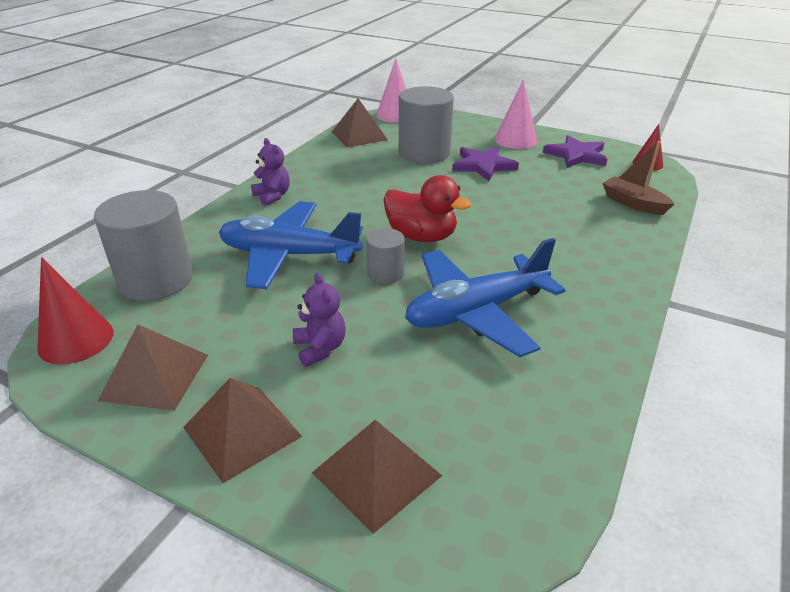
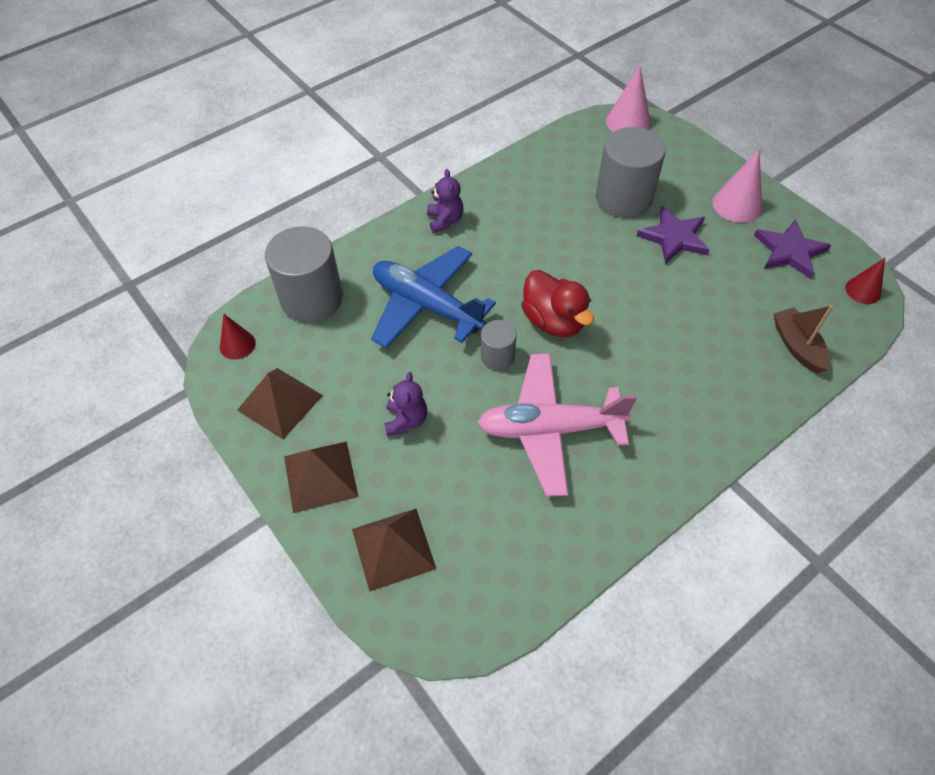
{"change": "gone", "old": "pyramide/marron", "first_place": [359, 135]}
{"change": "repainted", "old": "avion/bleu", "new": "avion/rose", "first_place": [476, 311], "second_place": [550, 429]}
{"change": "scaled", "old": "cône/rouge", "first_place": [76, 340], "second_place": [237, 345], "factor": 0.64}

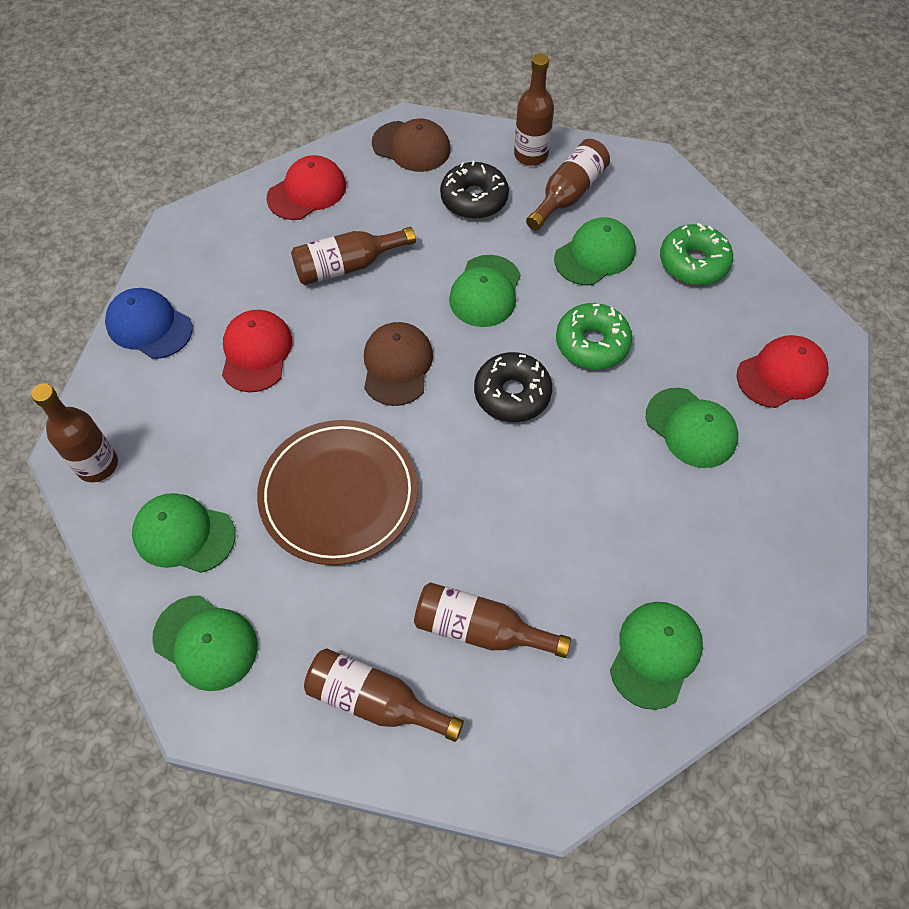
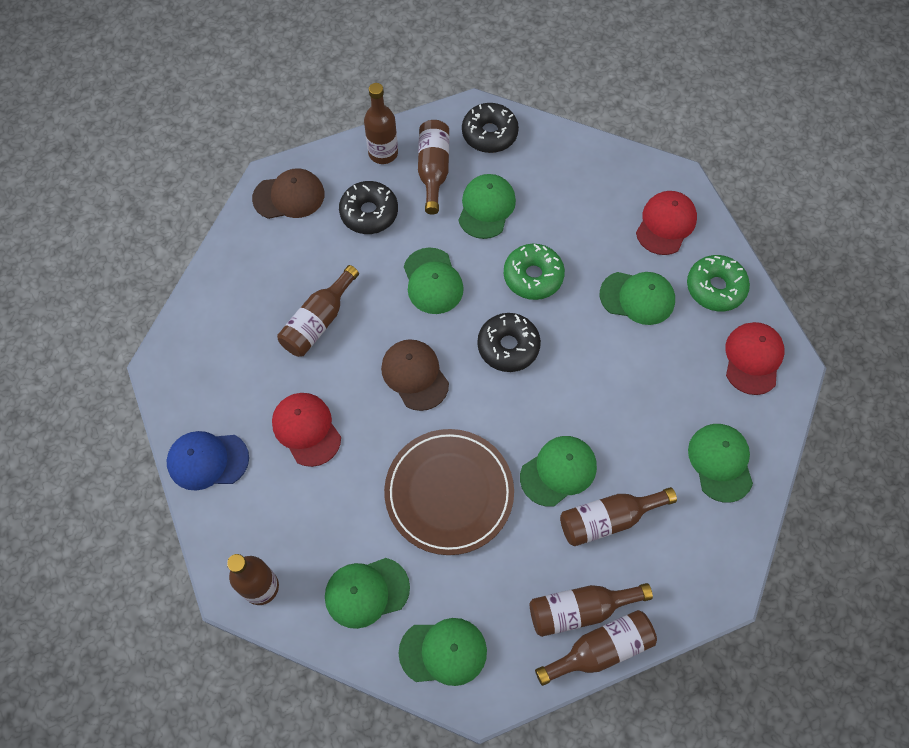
{"change": "new", "new": "beignet/noir", "second_place": [489, 134]}
{"change": "new", "new": "casquette/vert", "second_place": [558, 471]}
{"change": "new", "new": "bouteille/marron", "second_place": [600, 649]}
{"change": "shifted", "old": "casquette/rouge", "first_place": [307, 192], "second_place": [753, 359]}
{"change": "shifted", "old": "beignet/vert", "first_place": [693, 263], "second_place": [715, 288]}

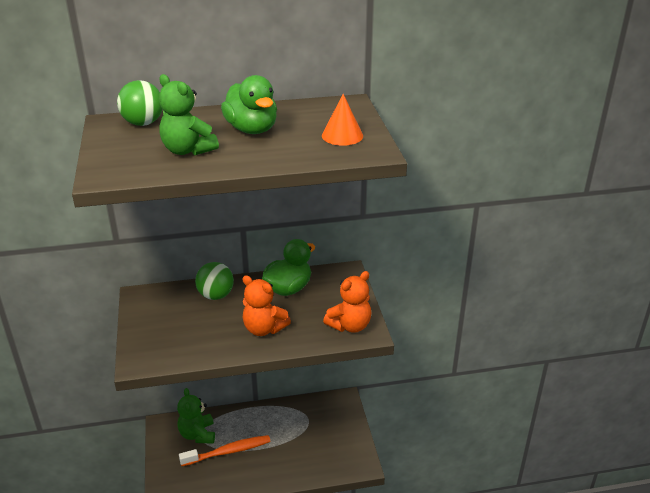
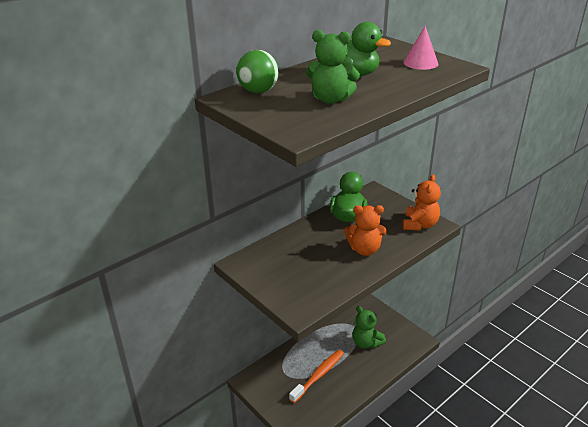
{"change": "gone", "old": "balle/vert", "first_place": [216, 295]}
{"change": "shifted", "old": "ours en peluche/vert", "first_place": [197, 434], "second_place": [366, 343]}
{"change": "repainted", "old": "cône/orange", "new": "cône/rose", "first_place": [342, 135], "second_place": [420, 63]}

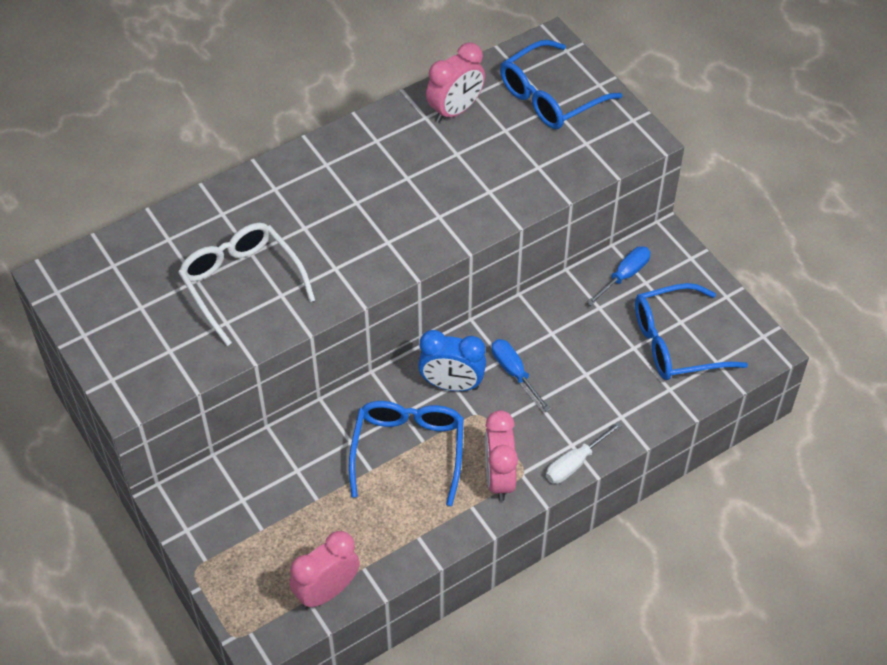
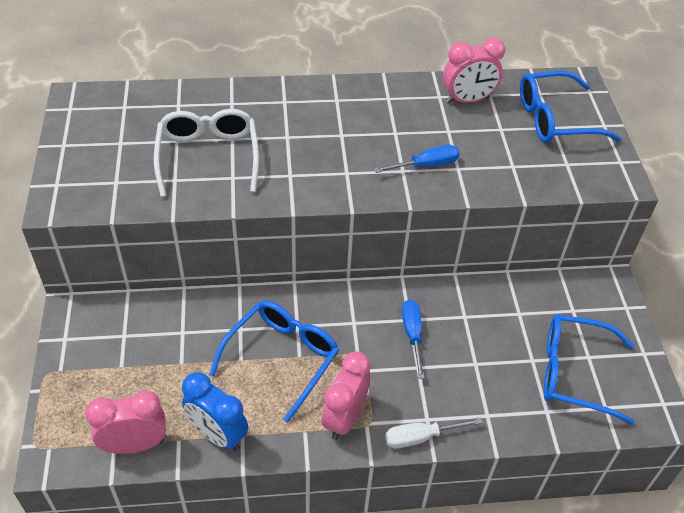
{"change": "shifted", "old": "réveil/bleu", "first_place": [452, 384], "second_place": [218, 435]}
{"change": "shifted", "old": "tournevis/bleu", "first_place": [624, 275], "second_place": [426, 165]}

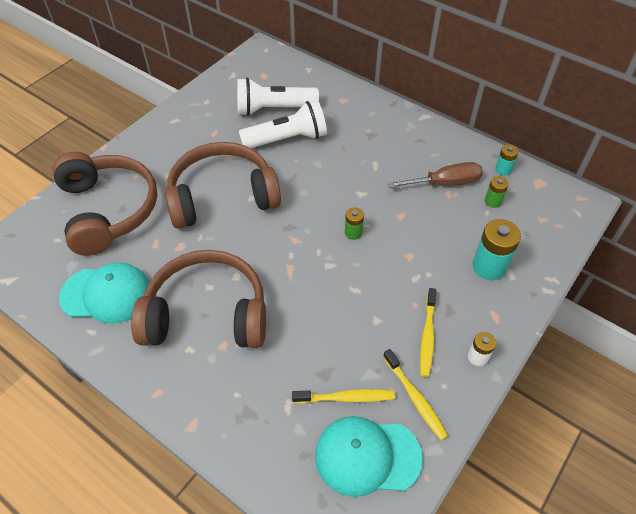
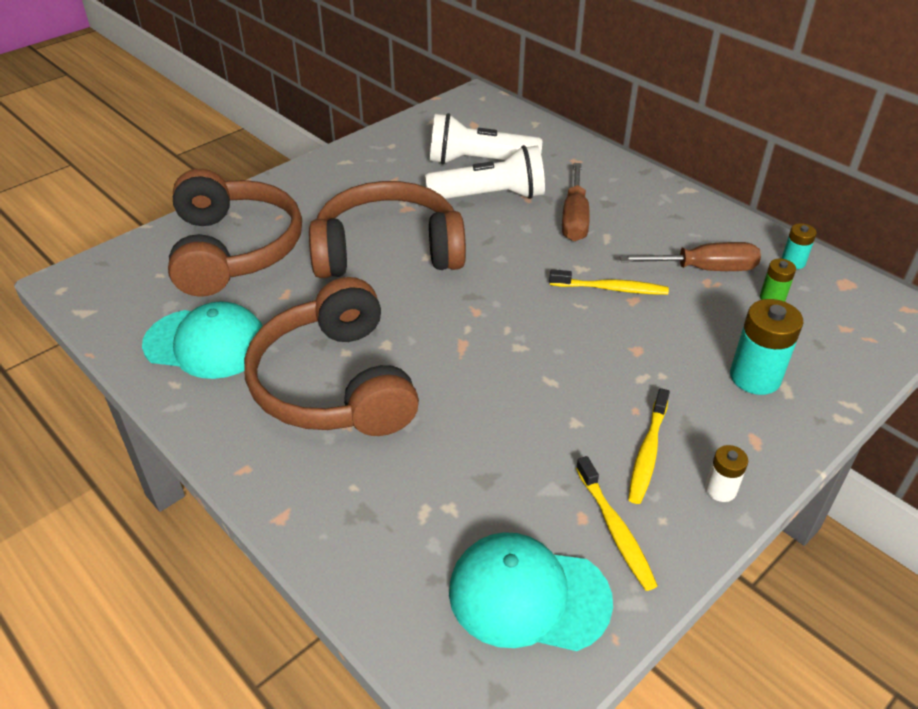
{"change": "gone", "old": "pile/vert", "first_place": [353, 233]}
{"change": "new", "new": "tournevis/marron", "second_place": [574, 218]}
{"change": "shifted", "old": "brosse à dents/jaune", "first_place": [346, 397], "second_place": [611, 288]}
{"change": "rotated", "old": "casque audio/marron", "first_place": [207, 314], "second_place": [335, 383], "degrees": -120}

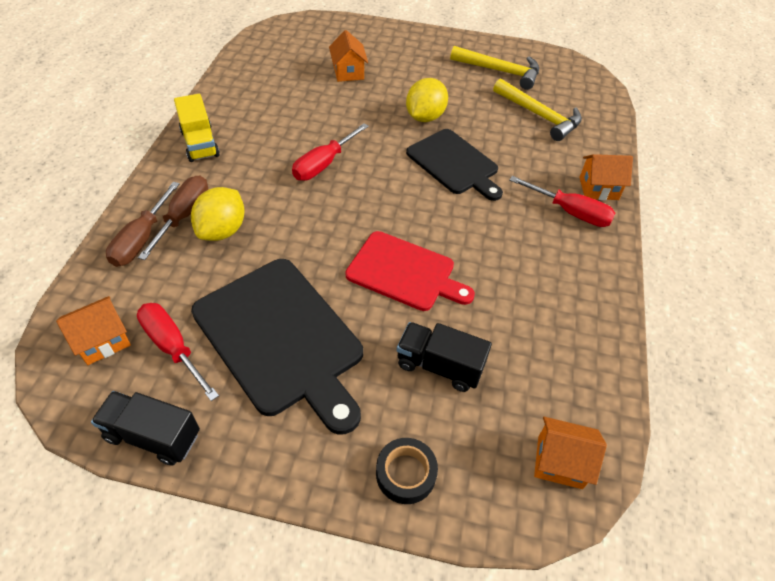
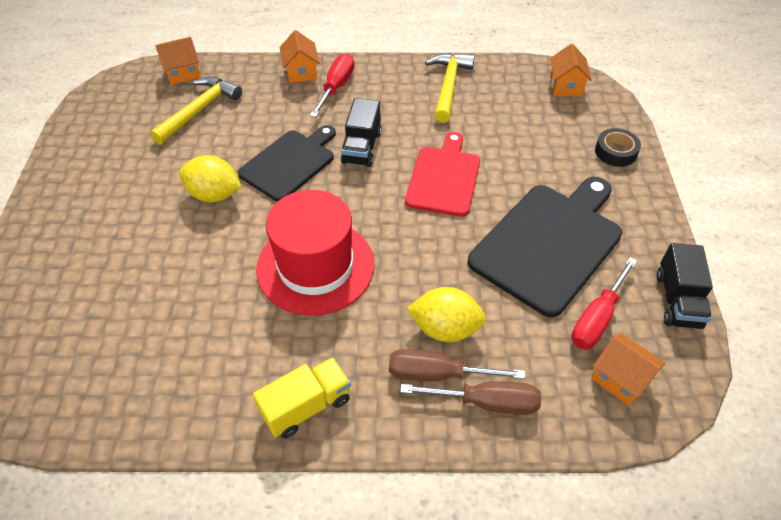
{"change": "shifted", "old": "maison/orange", "first_place": [348, 72], "second_place": [183, 73]}
{"change": "shifted", "old": "camion/noir", "first_place": [439, 366], "second_place": [361, 147]}
{"change": "shifted", "old": "marteau/jaune", "first_place": [500, 71], "second_place": [448, 86]}
{"change": "swapped", "old": "tournevis/rouge", "new": "chapeau/rouge", "first_place": [324, 164], "second_place": [315, 266]}

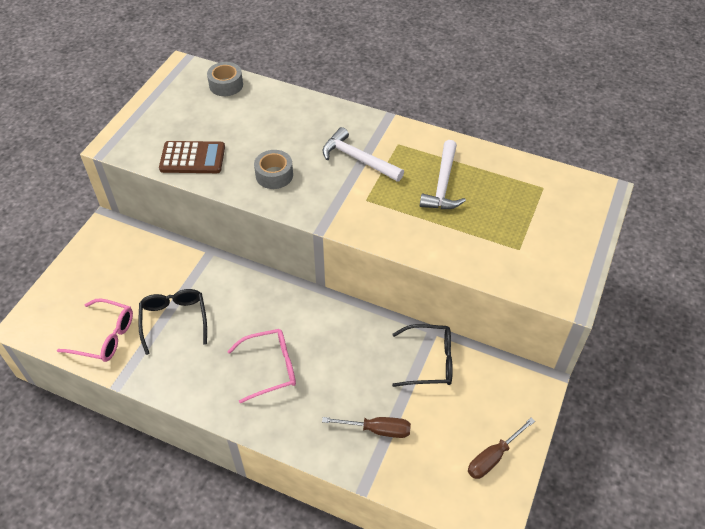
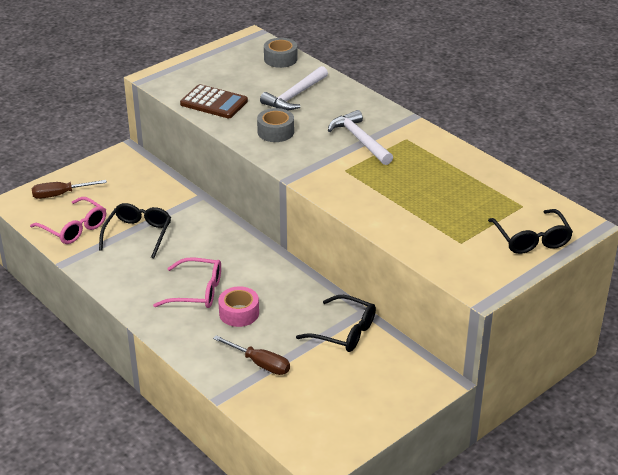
{"change": "new", "new": "ruban adhésif/rose", "second_place": [239, 313]}
{"change": "new", "new": "lunettes/noir", "second_place": [531, 239]}
{"change": "shifted", "old": "marteau/blanc", "first_place": [443, 184], "second_place": [295, 96]}
{"change": "shifted", "old": "tournevis/marron", "first_place": [493, 457], "second_place": [60, 194]}

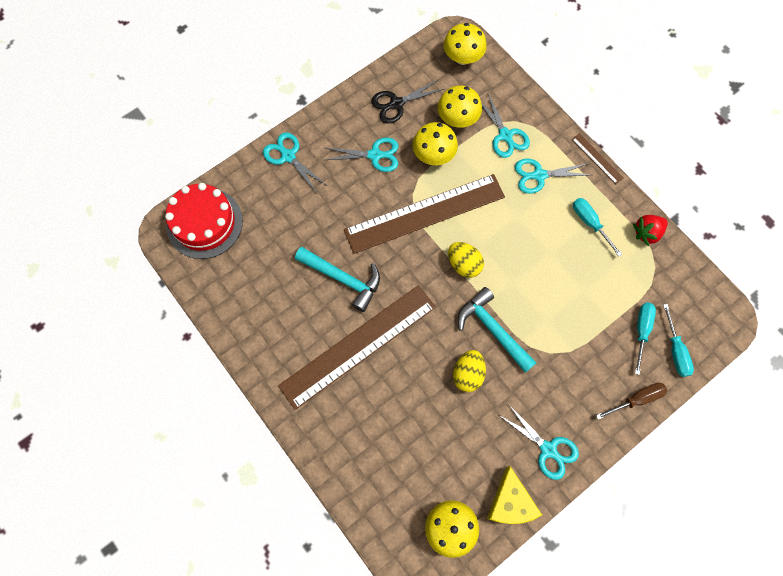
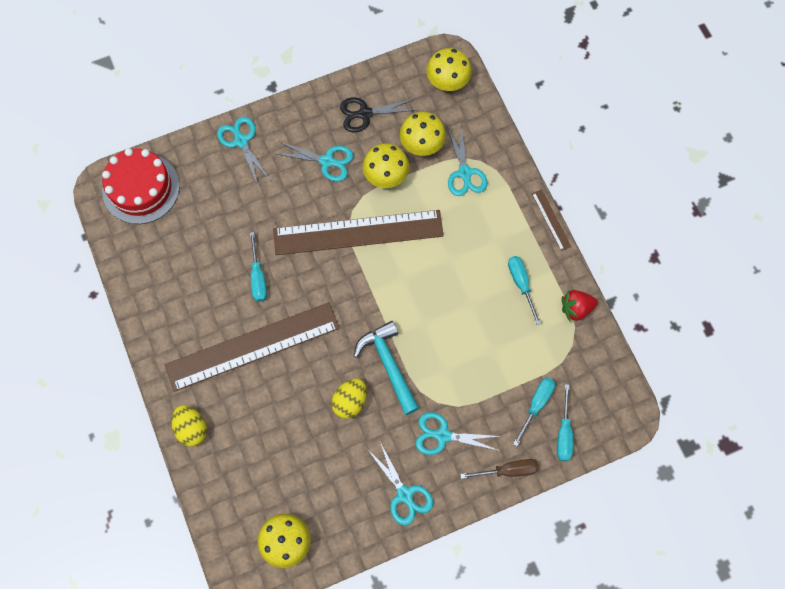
{"change": "gone", "old": "fromage/jaune", "first_place": [510, 502]}
{"change": "shifted", "old": "œuf/jaune", "first_place": [464, 264], "second_place": [192, 428]}
{"change": "shifted", "old": "ciseaux/turquoise", "first_place": [539, 175], "second_place": [443, 435]}
{"change": "swapped", "old": "marteau/turquoise", "new": "tournevis/turquoise", "first_place": [343, 279], "second_place": [258, 277]}

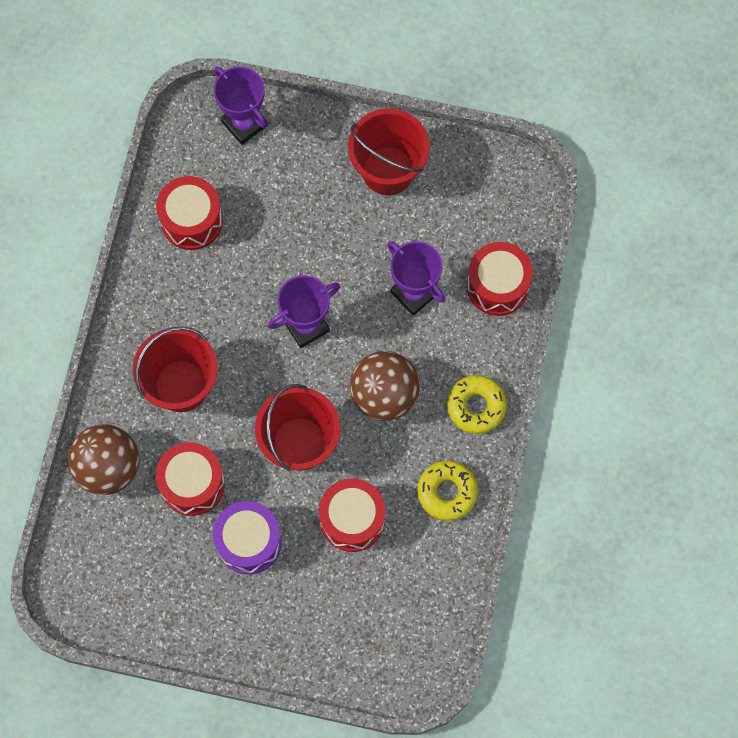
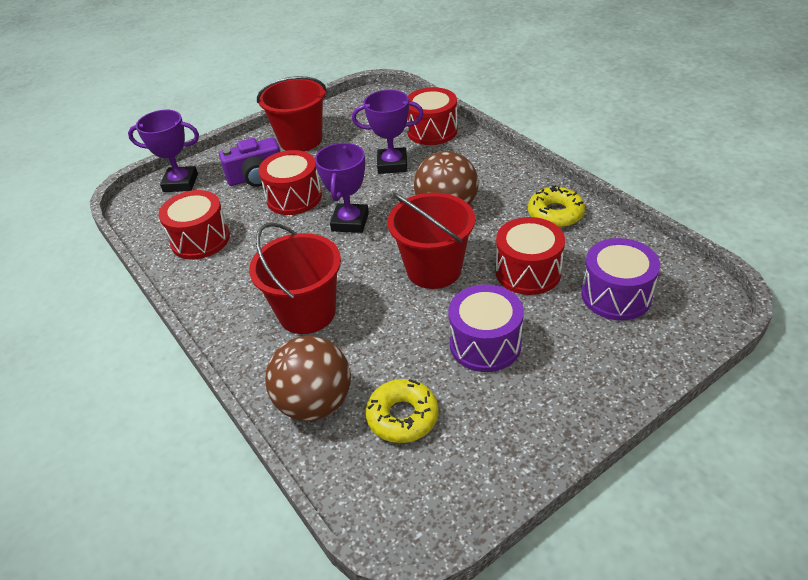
{"change": "new", "new": "appareil photo/violet", "second_place": [256, 177]}
{"change": "new", "new": "tambour/violet", "second_place": [616, 295]}
{"change": "shifted", "old": "tambour/rouge", "first_place": [192, 484], "second_place": [294, 197]}
{"change": "shifted", "old": "beignet/jaune", "first_place": [476, 406], "second_place": [402, 416]}

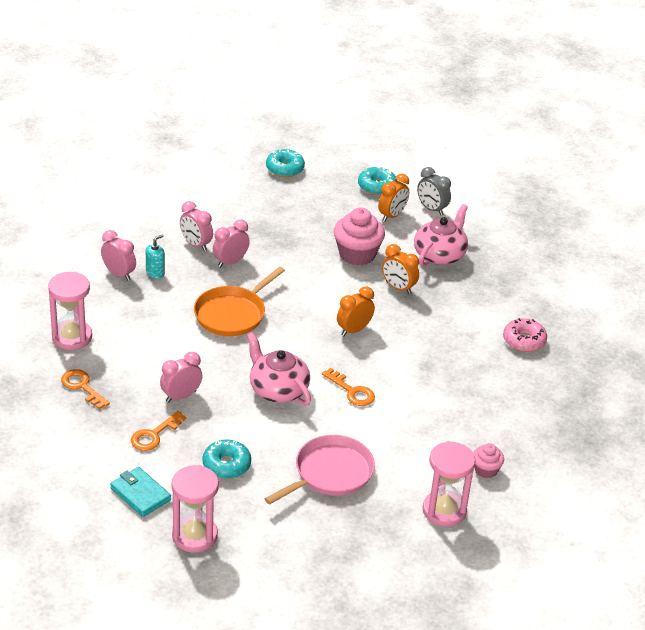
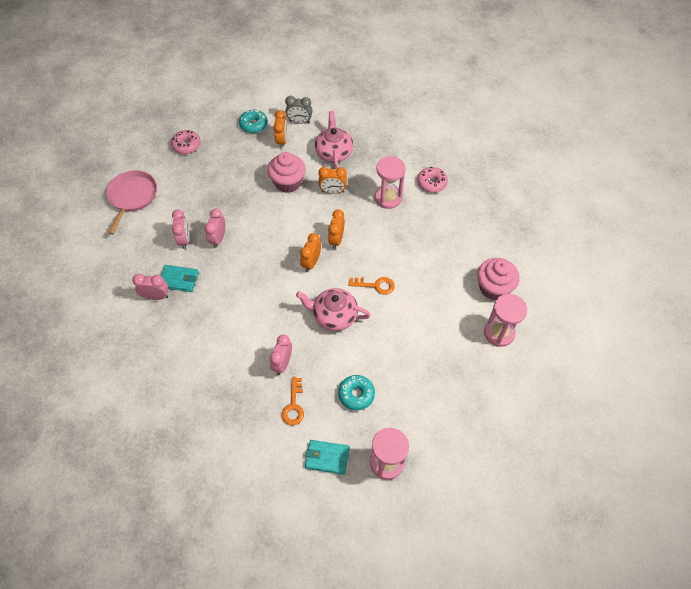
{"change": "gone", "old": "clé/orange", "first_place": [82, 387]}
{"change": "gone", "old": "poêle/orange", "first_place": [232, 314]}
{"change": "new", "new": "réveil/orange", "second_place": [311, 263]}
{"change": "shifted", "old": "sablier/rose", "first_place": [72, 337], "second_place": [388, 198]}
{"change": "shifted", "old": "poêle/rose", "first_place": [330, 473], "second_place": [132, 197]}
{"change": "swapped", "old": "distributeur de savon/turquoise", "new": "portefeuille/turquoise", "first_place": [155, 273], "second_place": [179, 279]}
{"change": "repainted", "old": "beignet/turquoise", "new": "beignet/rose", "first_place": [285, 168], "second_place": [186, 145]}
{"change": "rotated", "old": "réveil/rose", "first_place": [196, 244], "second_place": [184, 240], "degrees": -105}
{"change": "scaled", "old": "muffin/rose", "first_place": [486, 470], "second_place": [493, 288], "factor": 1.85}

